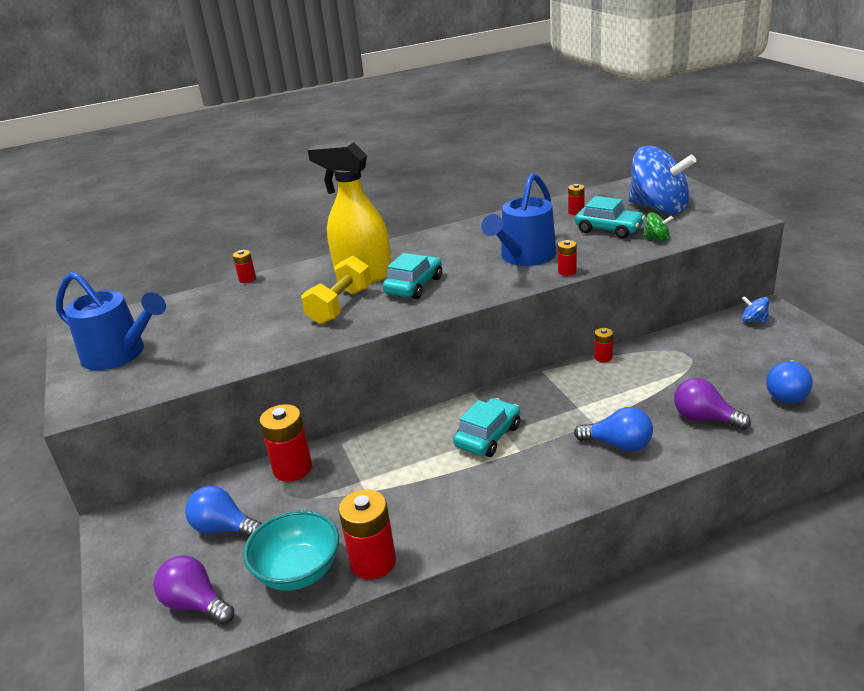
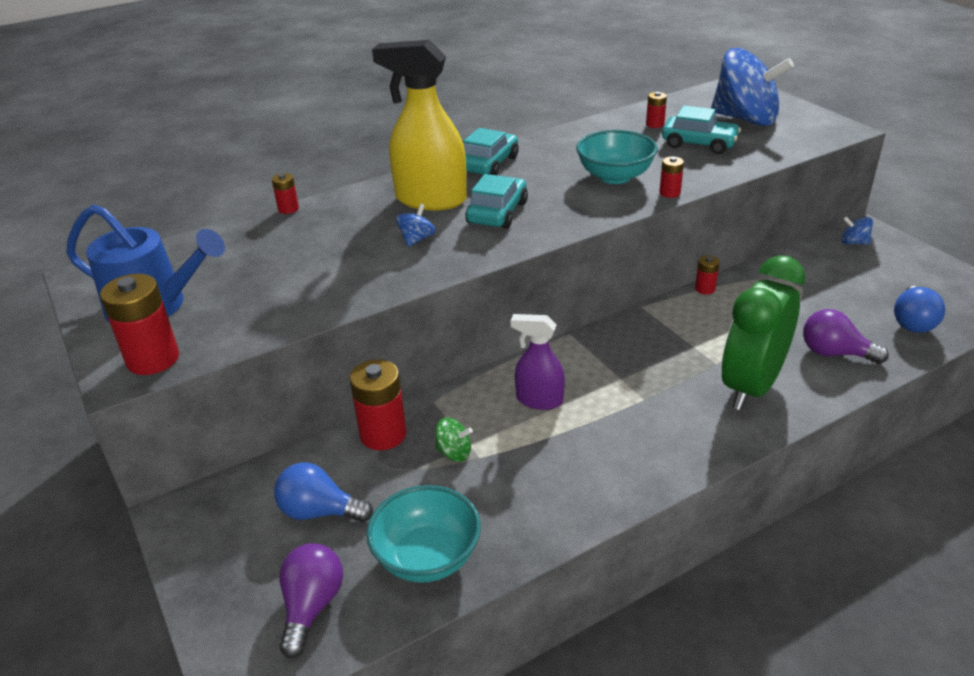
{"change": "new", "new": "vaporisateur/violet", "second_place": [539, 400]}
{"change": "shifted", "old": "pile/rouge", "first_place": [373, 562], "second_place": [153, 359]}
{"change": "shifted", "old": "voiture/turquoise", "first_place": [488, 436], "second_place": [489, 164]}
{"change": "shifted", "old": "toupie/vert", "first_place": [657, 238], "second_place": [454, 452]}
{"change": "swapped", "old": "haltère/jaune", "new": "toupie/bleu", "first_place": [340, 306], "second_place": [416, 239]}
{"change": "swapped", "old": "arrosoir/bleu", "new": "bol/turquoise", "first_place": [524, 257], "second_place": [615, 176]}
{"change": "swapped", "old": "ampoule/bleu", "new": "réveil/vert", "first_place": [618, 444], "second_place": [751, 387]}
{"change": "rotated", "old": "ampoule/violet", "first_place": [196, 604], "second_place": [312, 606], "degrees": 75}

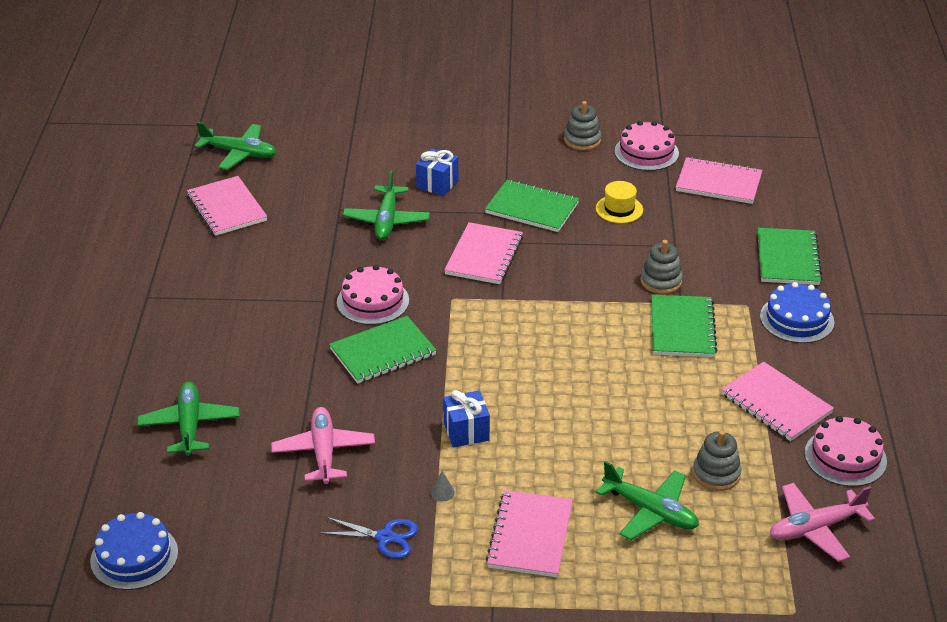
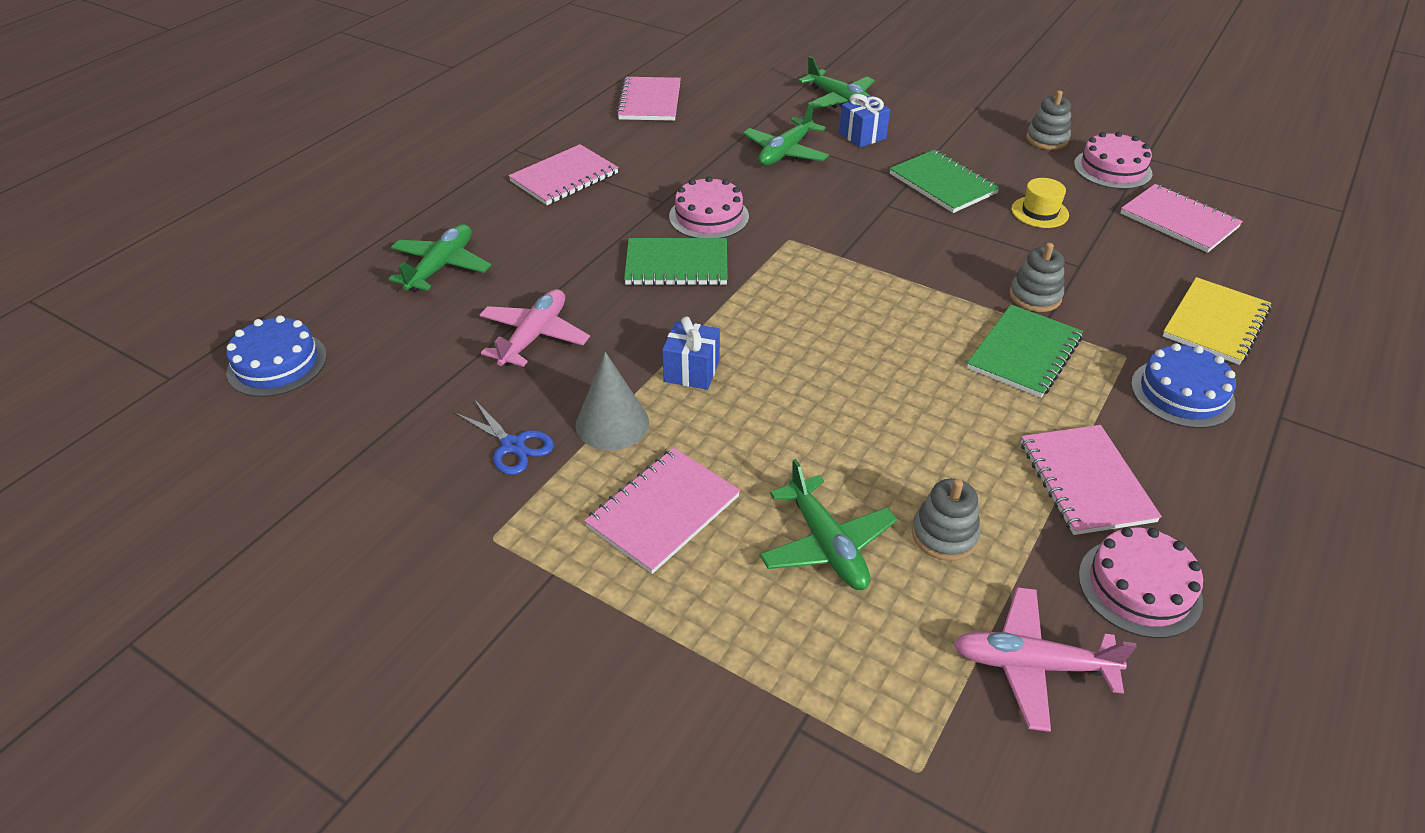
{"change": "shifted", "old": "avion/vert", "first_place": [239, 153], "second_place": [839, 100]}
{"change": "shifted", "old": "carnet/rose", "first_place": [484, 256], "second_place": [564, 177]}
{"change": "repainted", "old": "carnet/vert", "new": "carnet/jaune", "first_place": [788, 259], "second_place": [1215, 323]}
{"change": "scaled", "old": "cône/gris", "first_place": [442, 492], "second_place": [612, 423], "factor": 2.48}

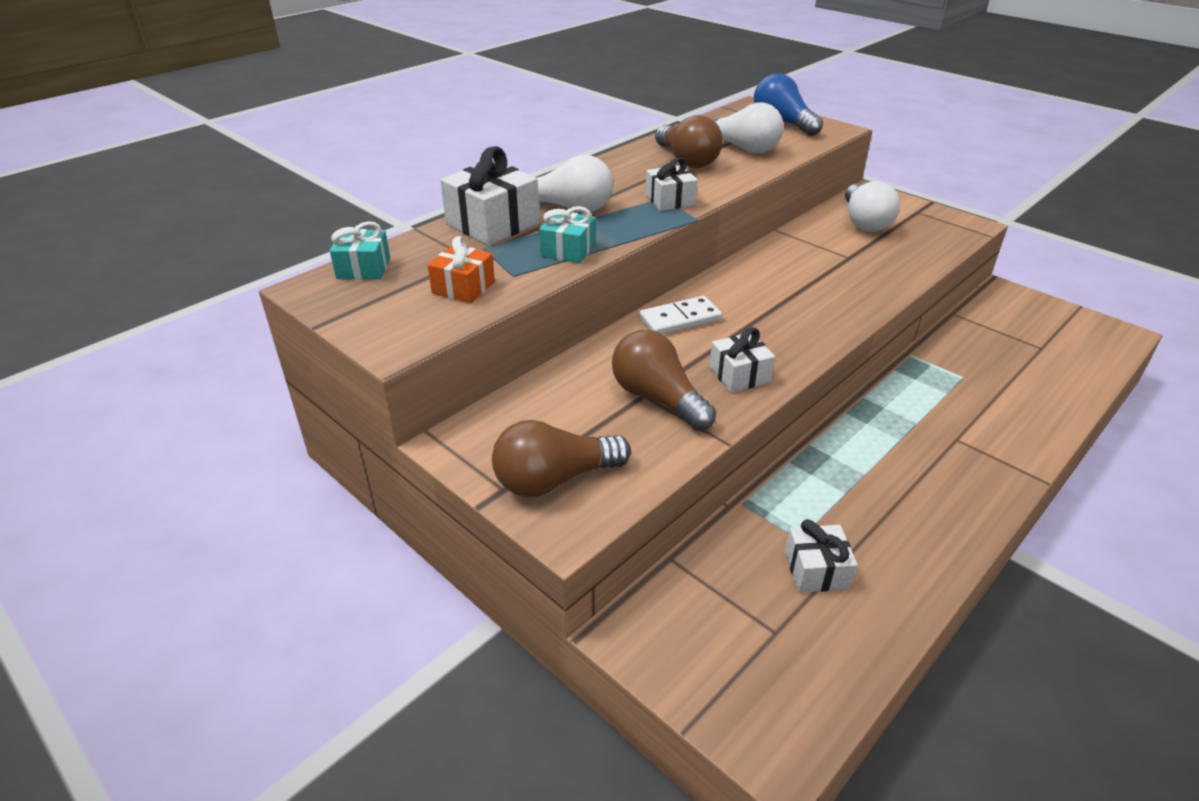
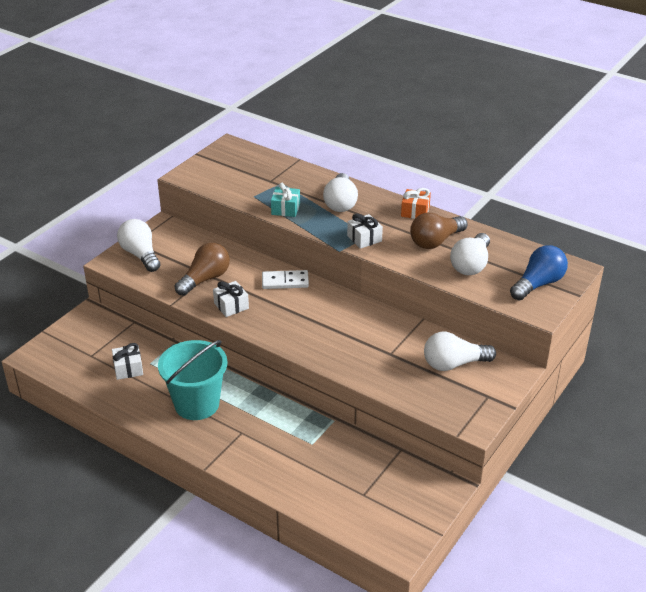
{"change": "gone", "old": "cadeau/turquoise", "first_place": [363, 268]}
{"change": "gone", "old": "cadeau/blanc", "first_place": [492, 224]}
{"change": "new", "new": "seau/turquoise", "second_place": [197, 404]}
{"change": "shifted", "old": "cadeau/orange", "first_place": [463, 287], "second_place": [415, 211]}
{"change": "repainted", "old": "ampoule/marron", "new": "ampoule/blanc", "first_place": [555, 480], "second_place": [140, 255]}
{"change": "rotated", "old": "domino/blanc", "first_place": [680, 319], "second_place": [285, 282], "degrees": -60}

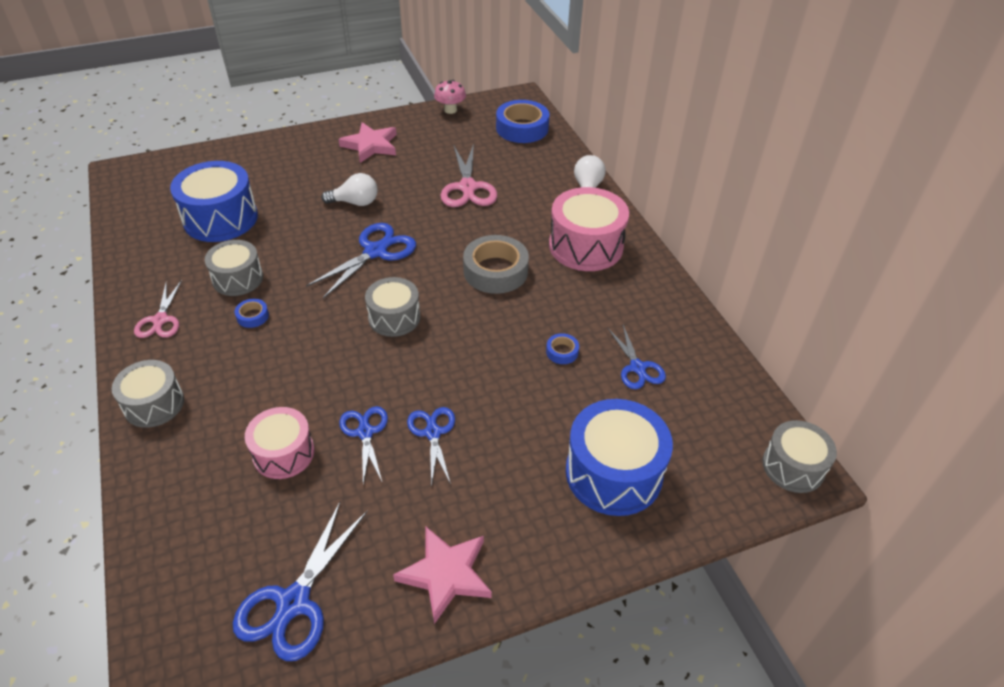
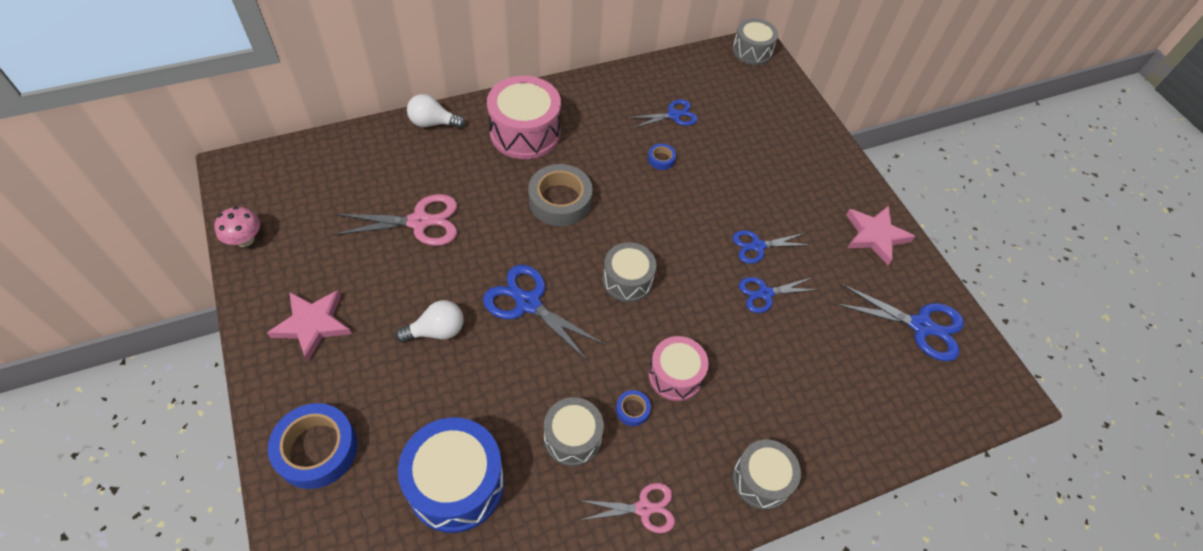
{"change": "gone", "old": "tambour/bleu", "first_place": [613, 473]}
{"change": "shifted", "old": "tambour/rose", "first_place": [283, 453], "second_place": [675, 375]}
{"change": "shifted", "old": "ruban adhésif/bleu", "first_place": [522, 128], "second_place": [317, 449]}
{"change": "rotated", "old": "ampoule/blanc", "first_place": [355, 202], "second_place": [436, 331], "degrees": 75}

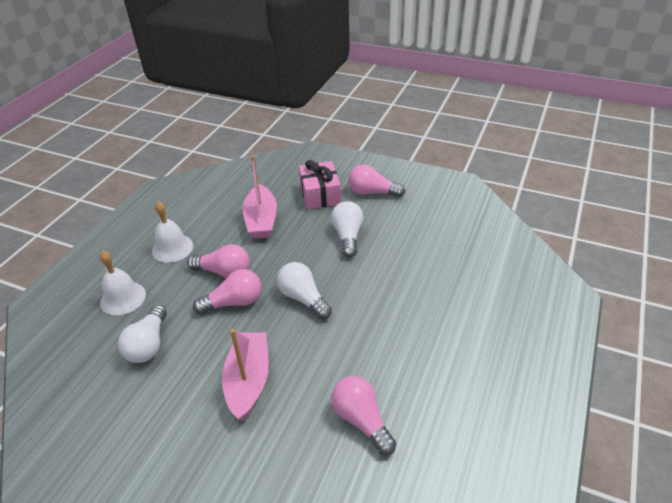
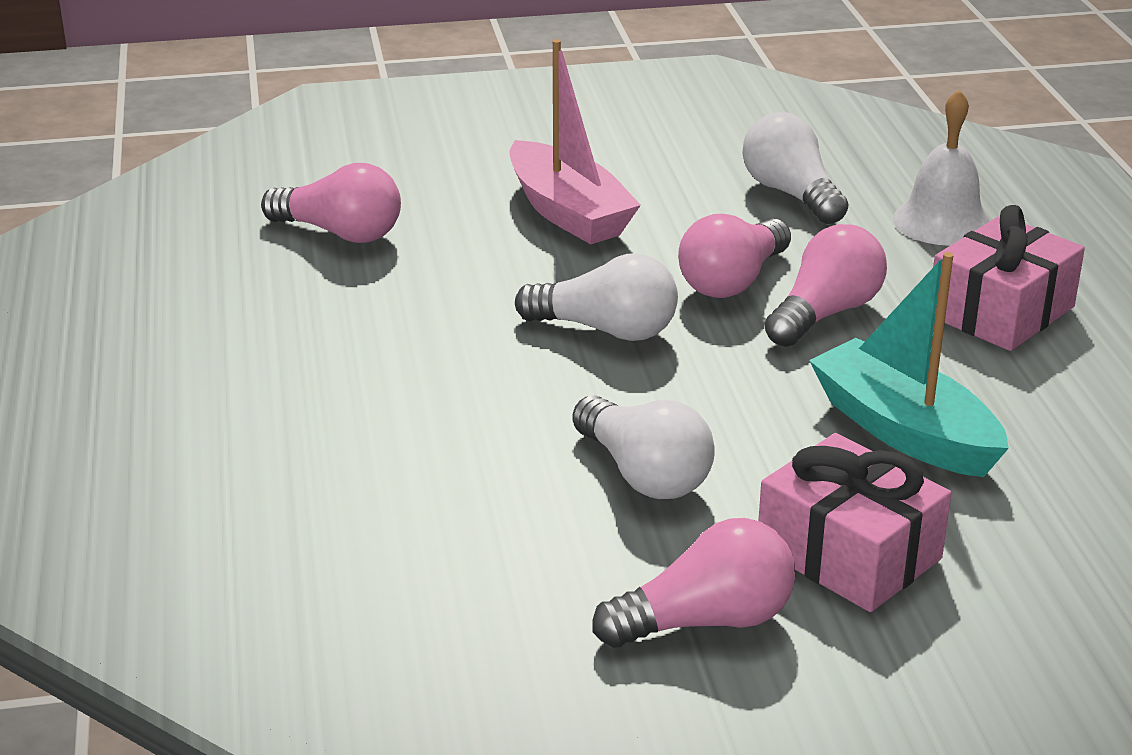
{"change": "swapped", "old": "cloche/blanc", "new": "cadeau/rose", "first_place": [172, 248], "second_place": [1001, 311]}
{"change": "repainted", "old": "bateau/rose", "new": "bateau/turquoise", "first_place": [261, 220], "second_place": [904, 430]}
{"change": "rotated", "old": "ampoule/rose", "first_place": [224, 272], "second_place": [825, 313], "degrees": 150}

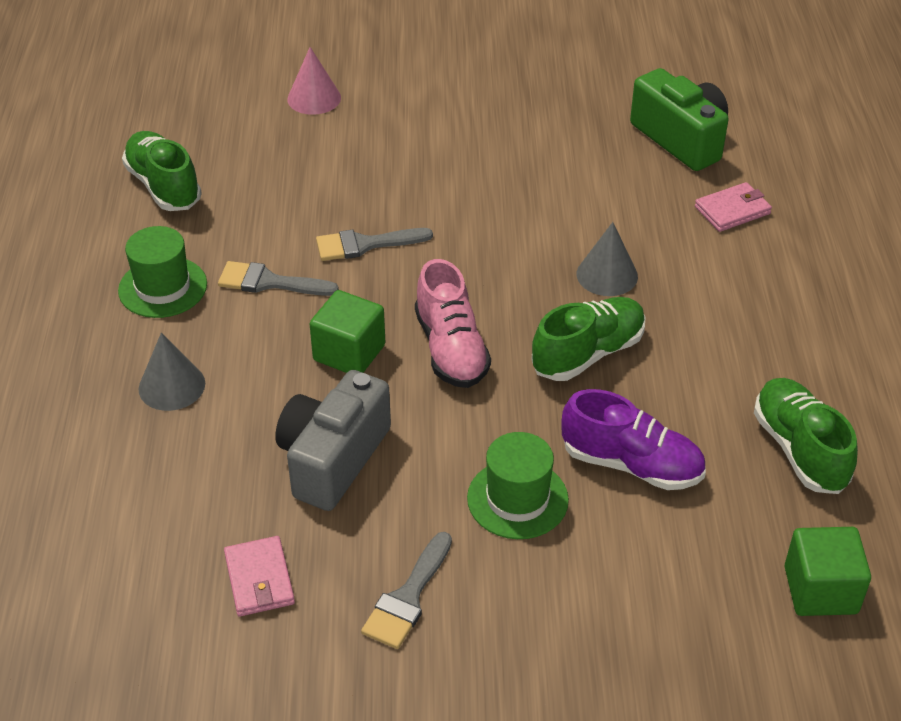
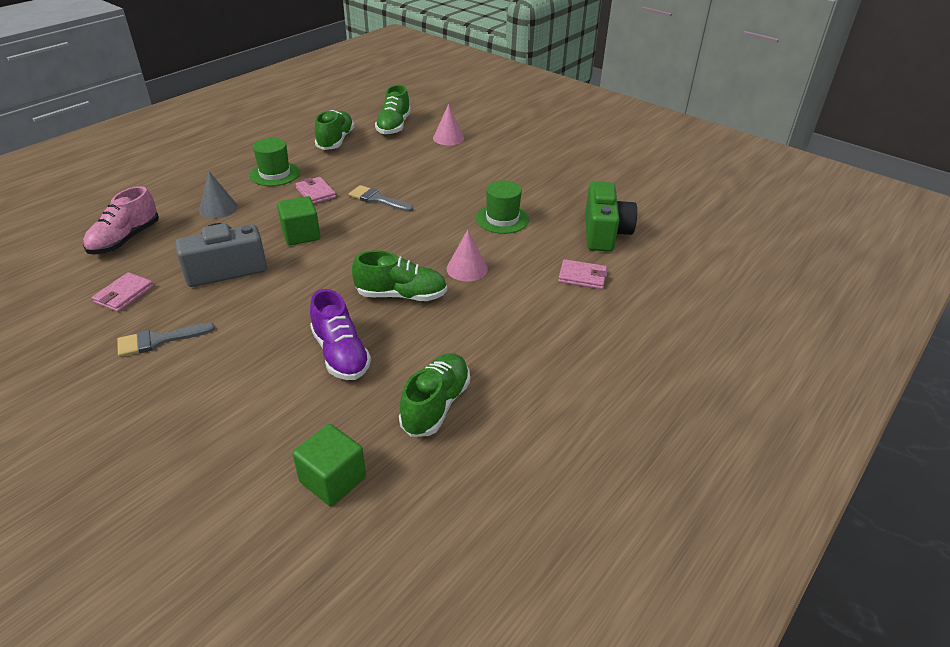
{"change": "new", "new": "chaussure/vert", "second_place": [394, 126]}
{"change": "shifted", "old": "chaussure/rose", "first_place": [451, 349], "second_place": [125, 239]}
{"change": "shifted", "old": "chapeau/vert", "first_place": [517, 499], "second_place": [502, 219]}
{"change": "swapped", "old": "pinceau/gris", "new": "portefeuille/rose", "first_place": [269, 282], "second_place": [316, 193]}
{"change": "repainted", "old": "cône/gris", "new": "cône/rose", "first_place": [607, 275], "second_place": [467, 268]}

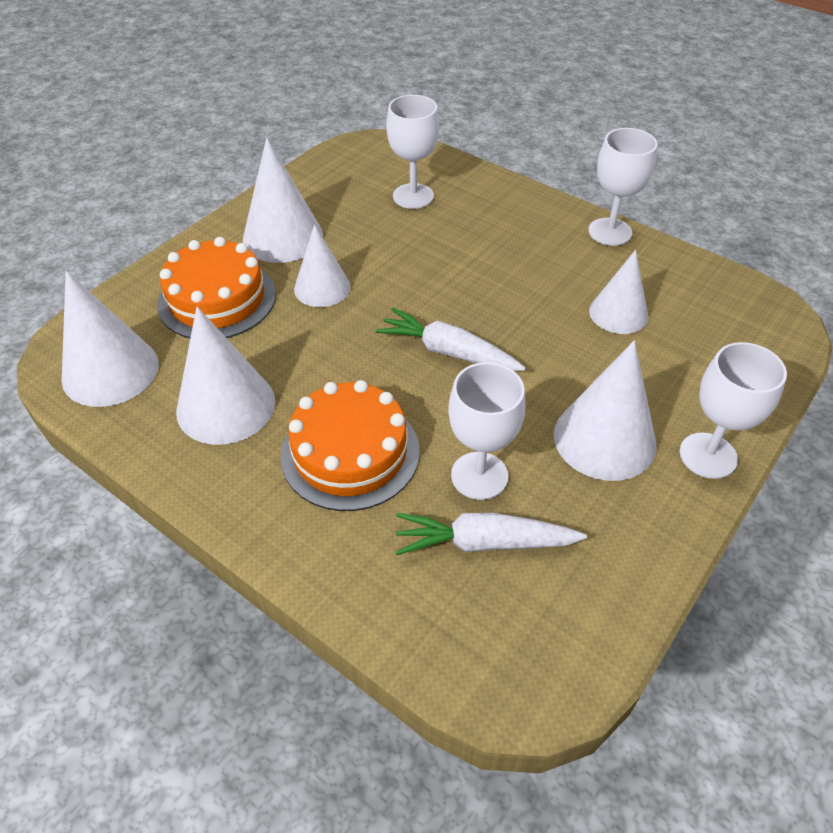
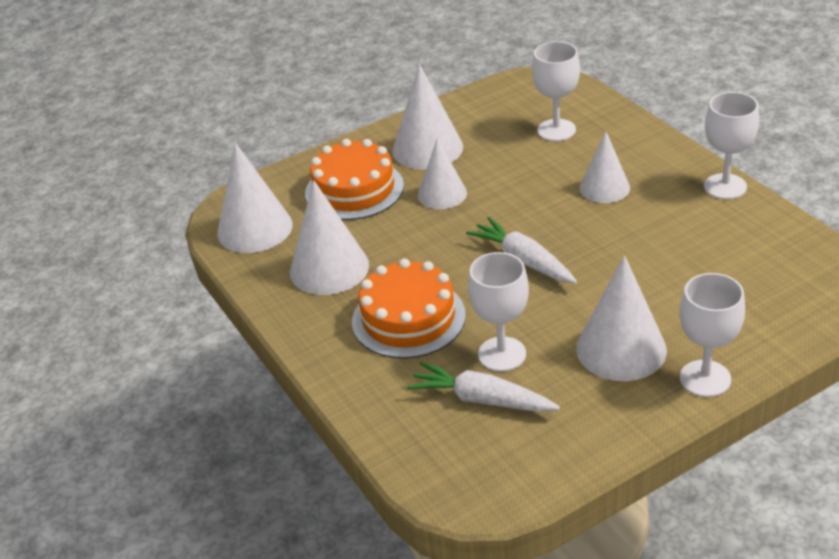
{"change": "shifted", "old": "cône/blanc", "first_place": [618, 313], "second_place": [604, 188]}

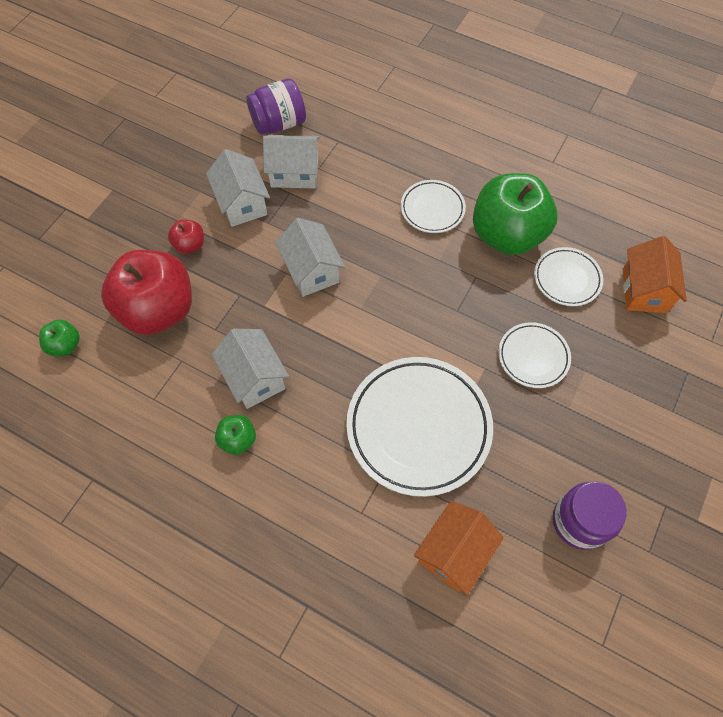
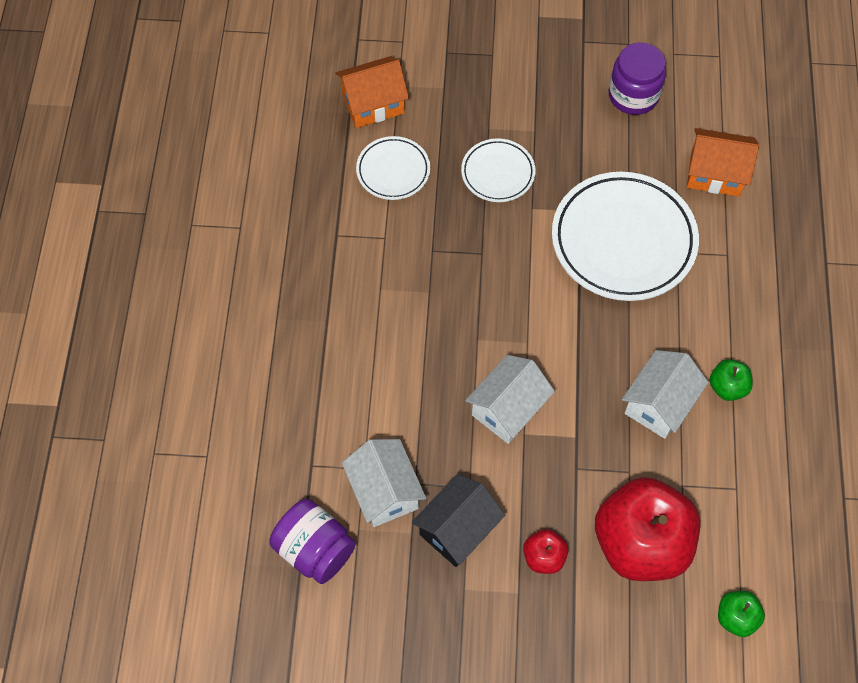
{"change": "gone", "old": "assiette/blanc", "first_place": [432, 209]}
{"change": "gone", "old": "pomme/vert", "first_place": [507, 235]}
{"change": "repainted", "old": "maison/blanc", "new": "maison/noir", "first_place": [242, 203], "second_place": [457, 529]}

